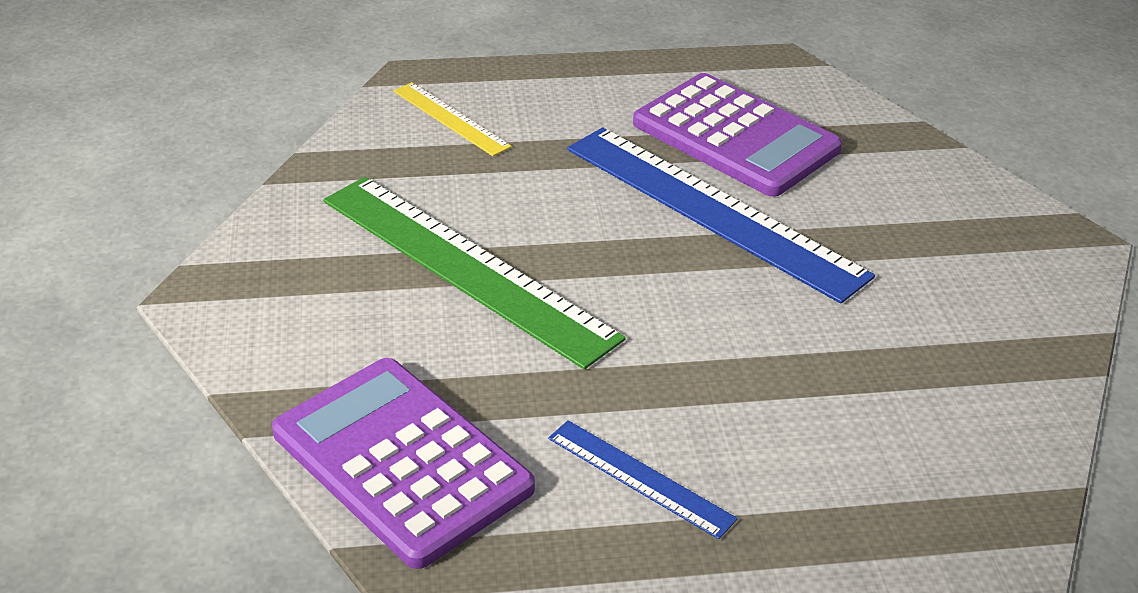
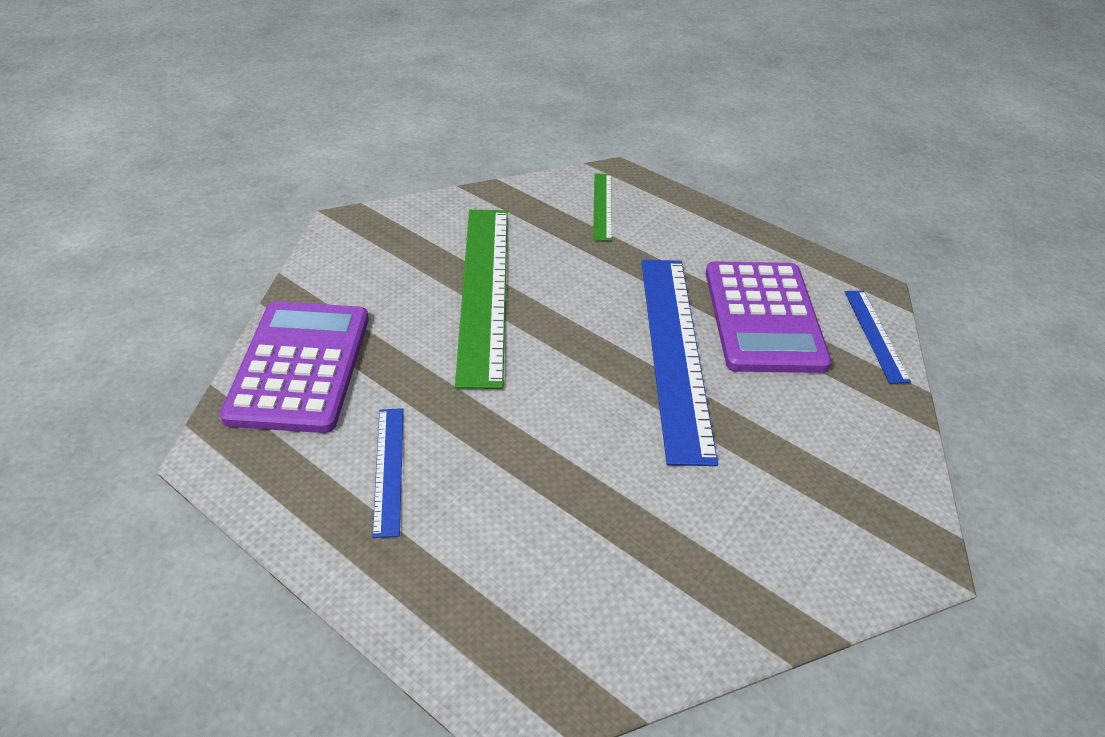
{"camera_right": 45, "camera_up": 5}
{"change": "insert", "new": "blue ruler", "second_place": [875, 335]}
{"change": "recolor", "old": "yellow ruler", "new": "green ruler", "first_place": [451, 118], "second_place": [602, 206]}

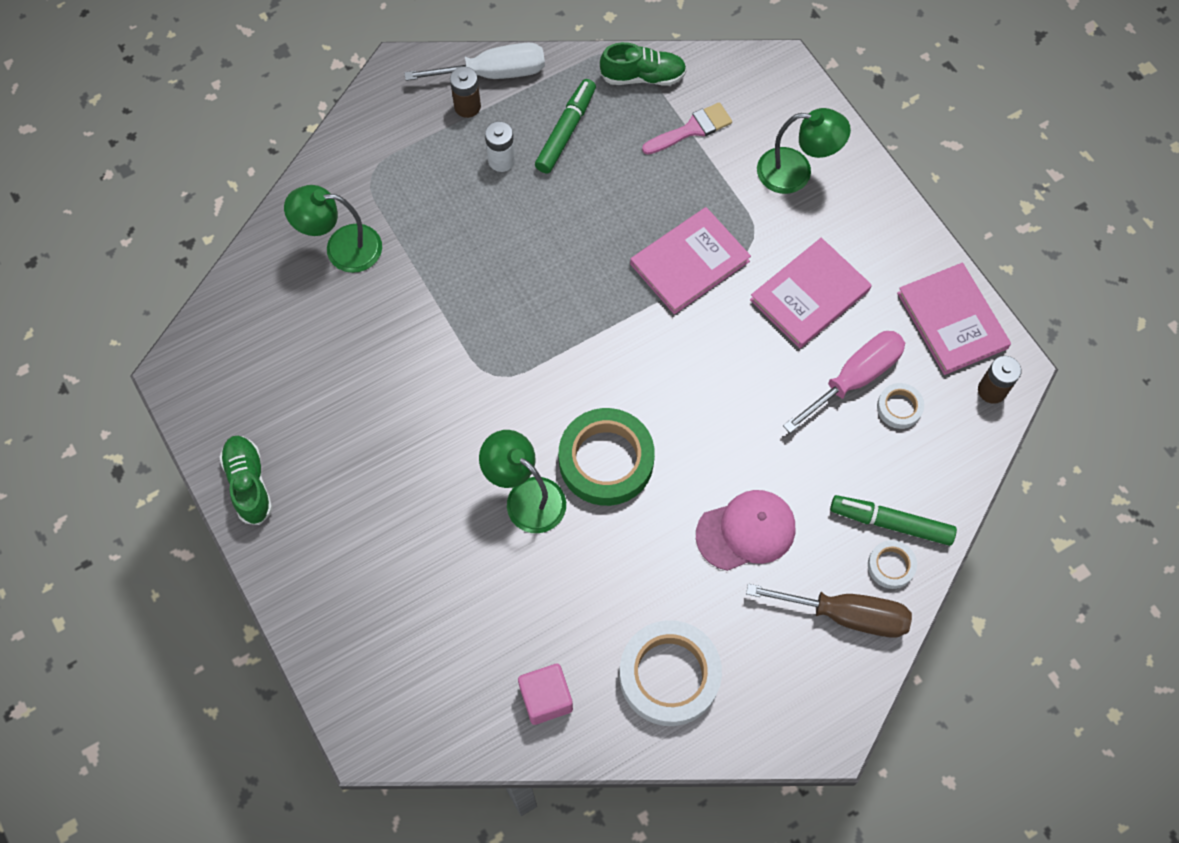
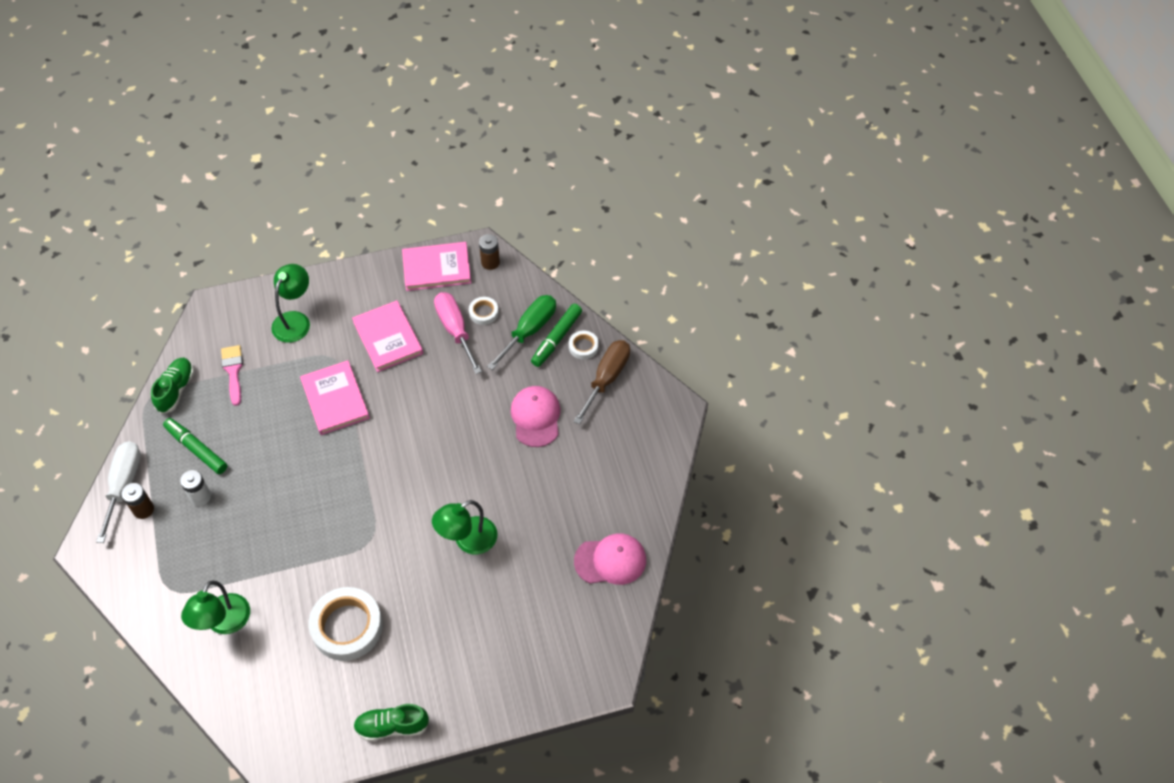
{"camera_right": -75, "camera_up": -10}
{"change": "delete", "old": "green tape", "first_place": [606, 460]}
{"change": "insert", "new": "green screwdriver", "second_place": [529, 330]}
{"change": "move", "old": "white tape", "first_place": [669, 675], "second_place": [347, 626]}
{"change": "replace", "old": "pink cube", "new": "pink cap", "first_place": [546, 698], "second_place": [610, 560]}

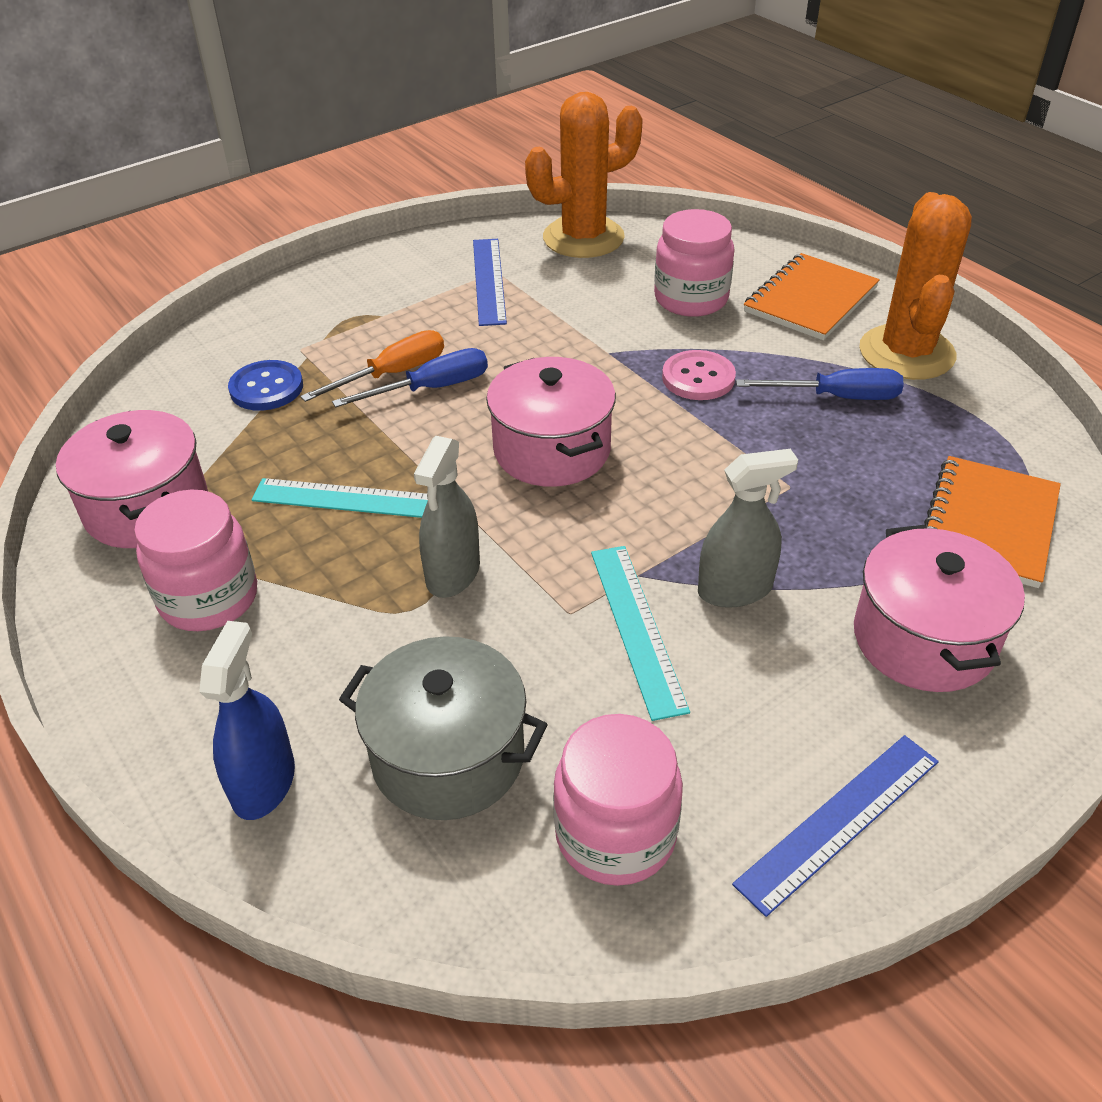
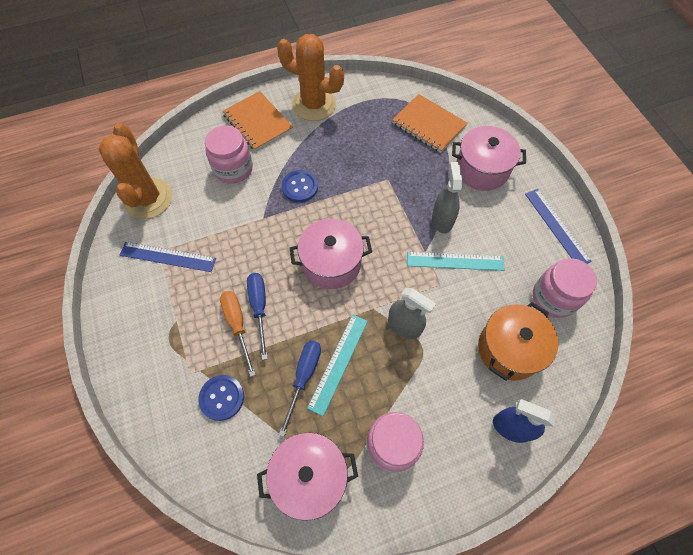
{"camera_right": -75, "camera_up": 20}
{"change": "move", "old": "blue screwdriver", "first_place": [837, 397], "second_place": [304, 377]}
{"change": "recolor", "old": "grey pot", "new": "orange pot", "first_place": [448, 756], "second_place": [509, 349]}
{"change": "recolor", "old": "pink button", "new": "blue button", "first_place": [698, 378], "second_place": [300, 187]}

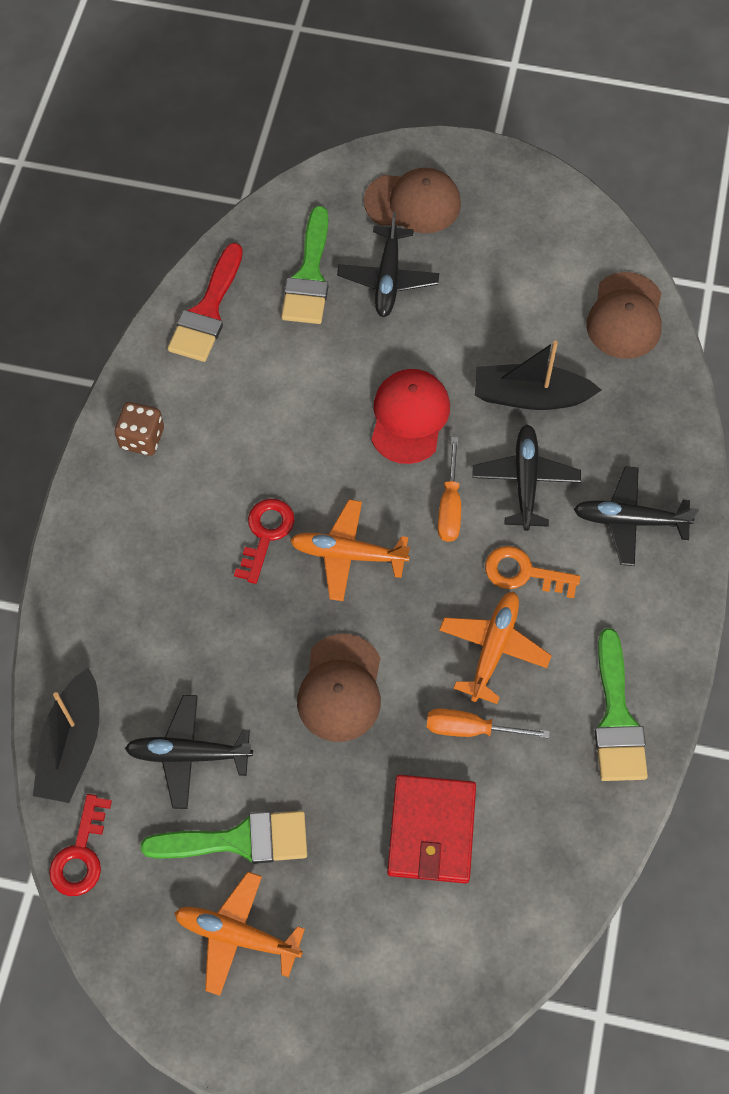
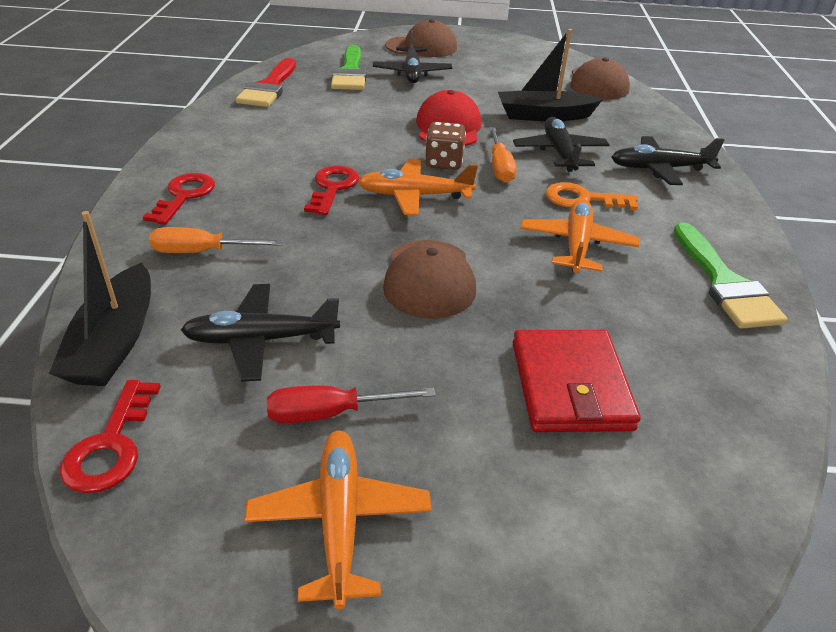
{"camera_right": -10, "camera_up": -25}
{"change": "insert", "new": "red key", "second_place": [184, 196]}
{"change": "move", "old": "brown dice", "first_place": [142, 438], "second_place": [444, 163]}
{"change": "move", "old": "orange screwdriver", "first_place": [471, 729], "second_place": [202, 252]}
{"change": "replace", "old": "green brush", "new": "red screwdriver", "first_place": [239, 840], "second_place": [331, 413]}
{"change": "rotate", "old": "orange plane", "first_place": [237, 935], "second_place": [339, 520], "degrees": 75}

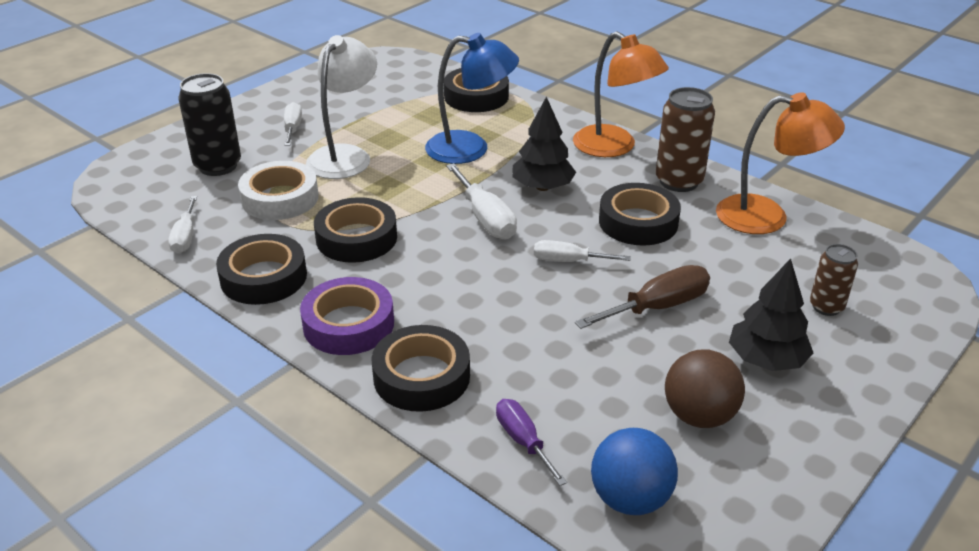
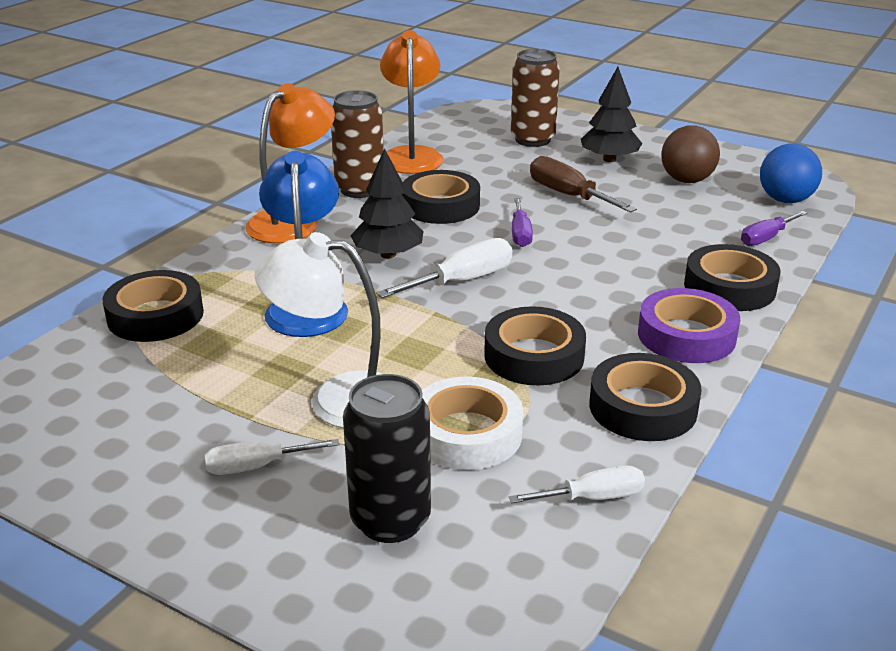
{"camera_right": -100, "camera_up": -5}
{"change": "recolor", "old": "white screwdriver", "new": "purple screwdriver", "first_place": [568, 261], "second_place": [520, 234]}
{"change": "resize", "old": "brown can", "first_place": [826, 307], "second_place": [532, 139], "factor": 1.66}

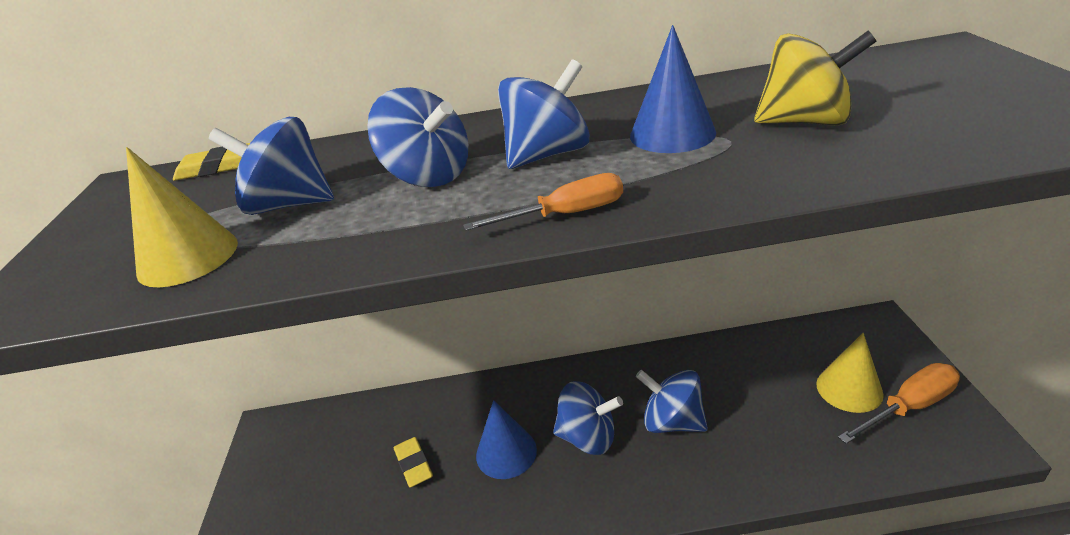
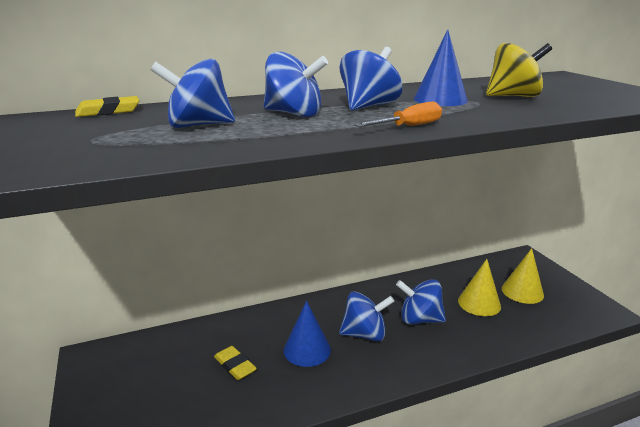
{"camera_right": -20, "camera_up": -10}
{"change": "delete", "old": "orange screwdriver", "first_place": [908, 407]}
{"change": "move", "old": "yellow cone", "first_place": [188, 257], "second_place": [479, 303]}

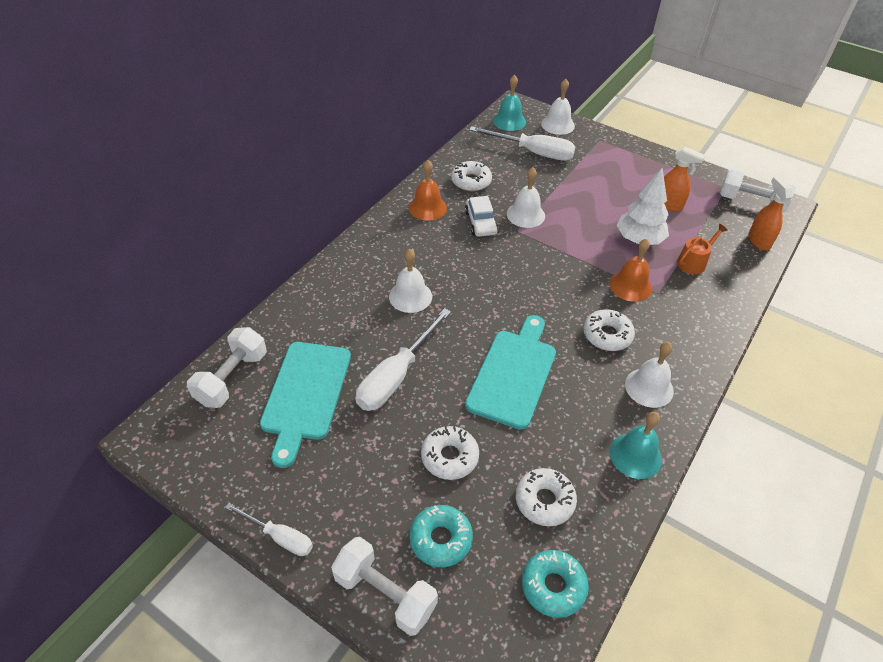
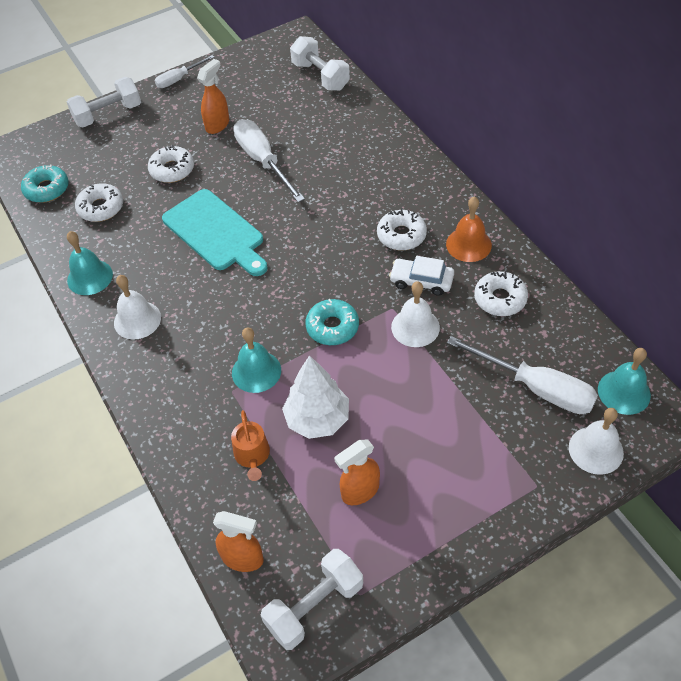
{"camera_right": 120, "camera_up": 5}
{"change": "delete", "old": "turquoise cutting board", "first_place": [306, 394]}
{"change": "delete", "old": "white bell", "first_place": [410, 296]}
{"change": "insert", "new": "orange spray bottle", "second_place": [217, 125]}
{"change": "move", "old": "turquoise donut", "first_place": [440, 539], "second_place": [332, 327]}
{"change": "move", "old": "white donut", "first_place": [607, 335], "second_place": [401, 235]}
{"change": "recolor", "old": "orange bell", "new": "turquoise bell", "first_place": [630, 286], "second_place": [256, 371]}
{"change": "rotate", "old": "white screwdriver", "first_place": [533, 152], "second_place": [536, 388], "degrees": -105}

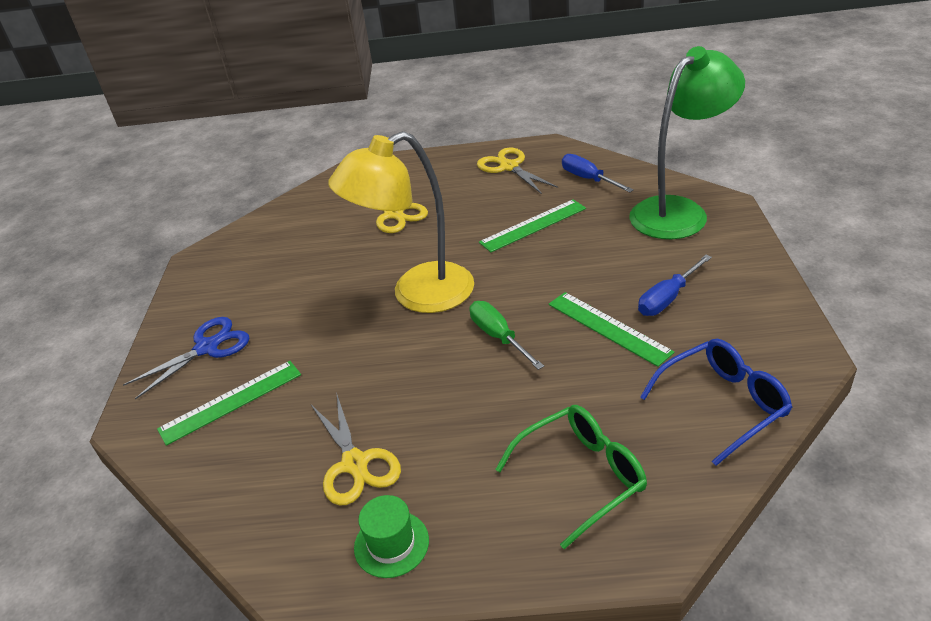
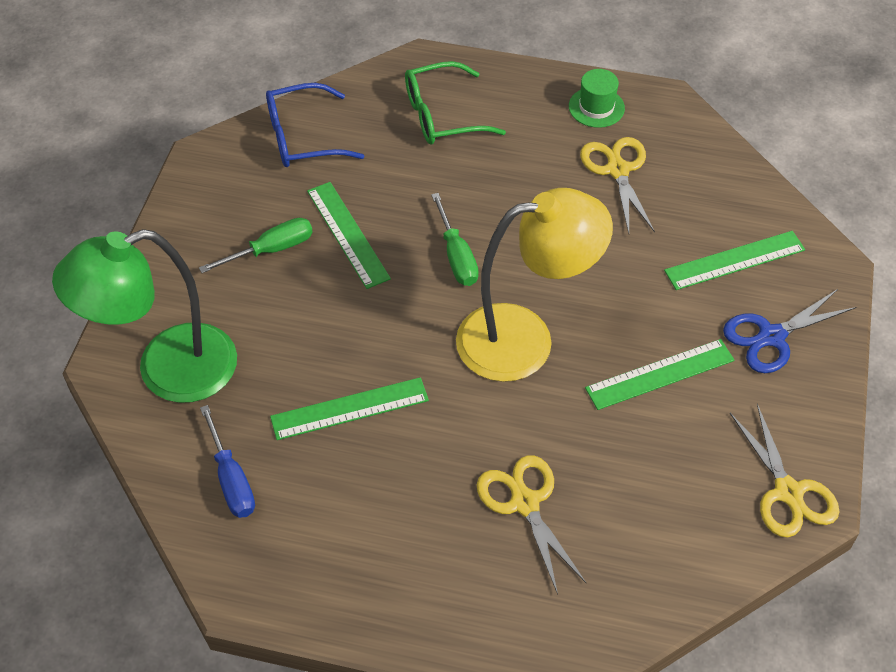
{"camera_right": -170, "camera_up": 15}
{"change": "insert", "new": "green ruler", "second_place": [660, 374]}
{"change": "move", "old": "yellow scissors", "first_place": [509, 167], "second_place": [788, 492]}
{"change": "recolor", "old": "blue screwdriver", "new": "green screwdriver", "first_place": [667, 298], "second_place": [271, 249]}

